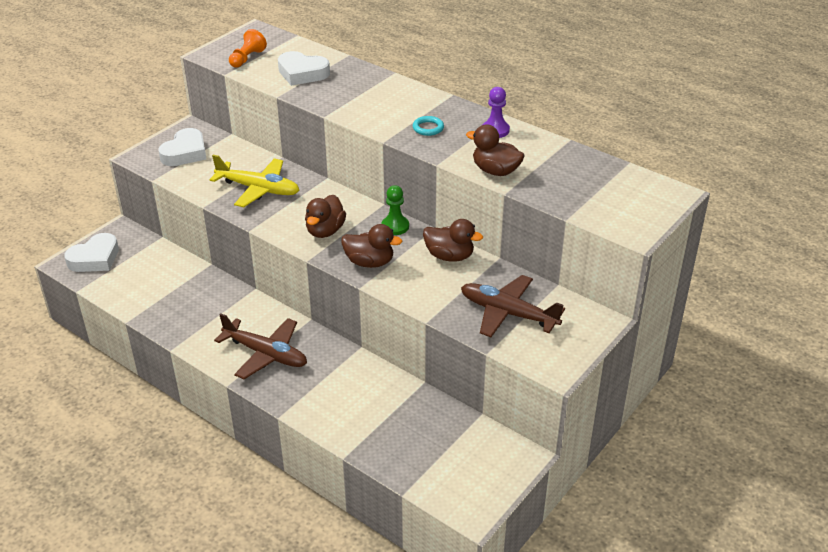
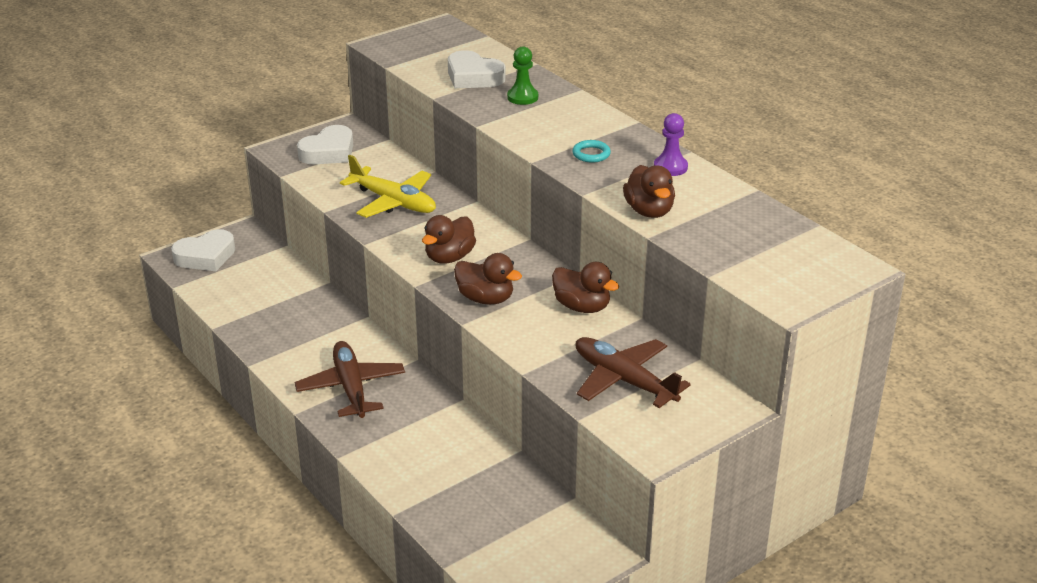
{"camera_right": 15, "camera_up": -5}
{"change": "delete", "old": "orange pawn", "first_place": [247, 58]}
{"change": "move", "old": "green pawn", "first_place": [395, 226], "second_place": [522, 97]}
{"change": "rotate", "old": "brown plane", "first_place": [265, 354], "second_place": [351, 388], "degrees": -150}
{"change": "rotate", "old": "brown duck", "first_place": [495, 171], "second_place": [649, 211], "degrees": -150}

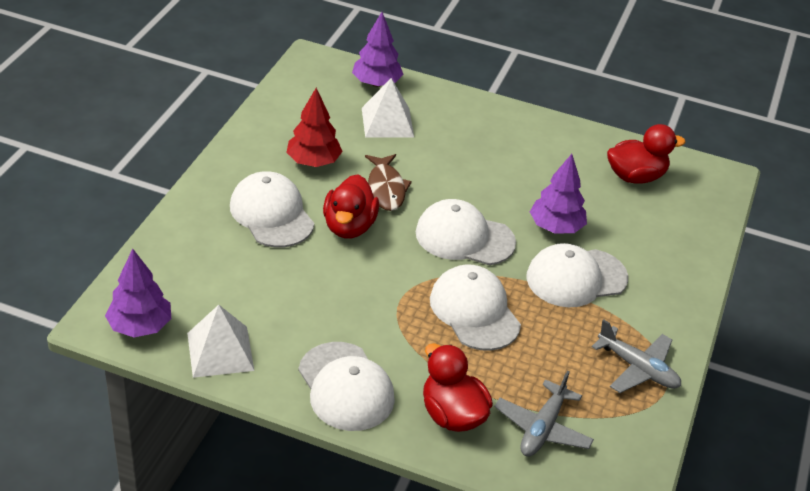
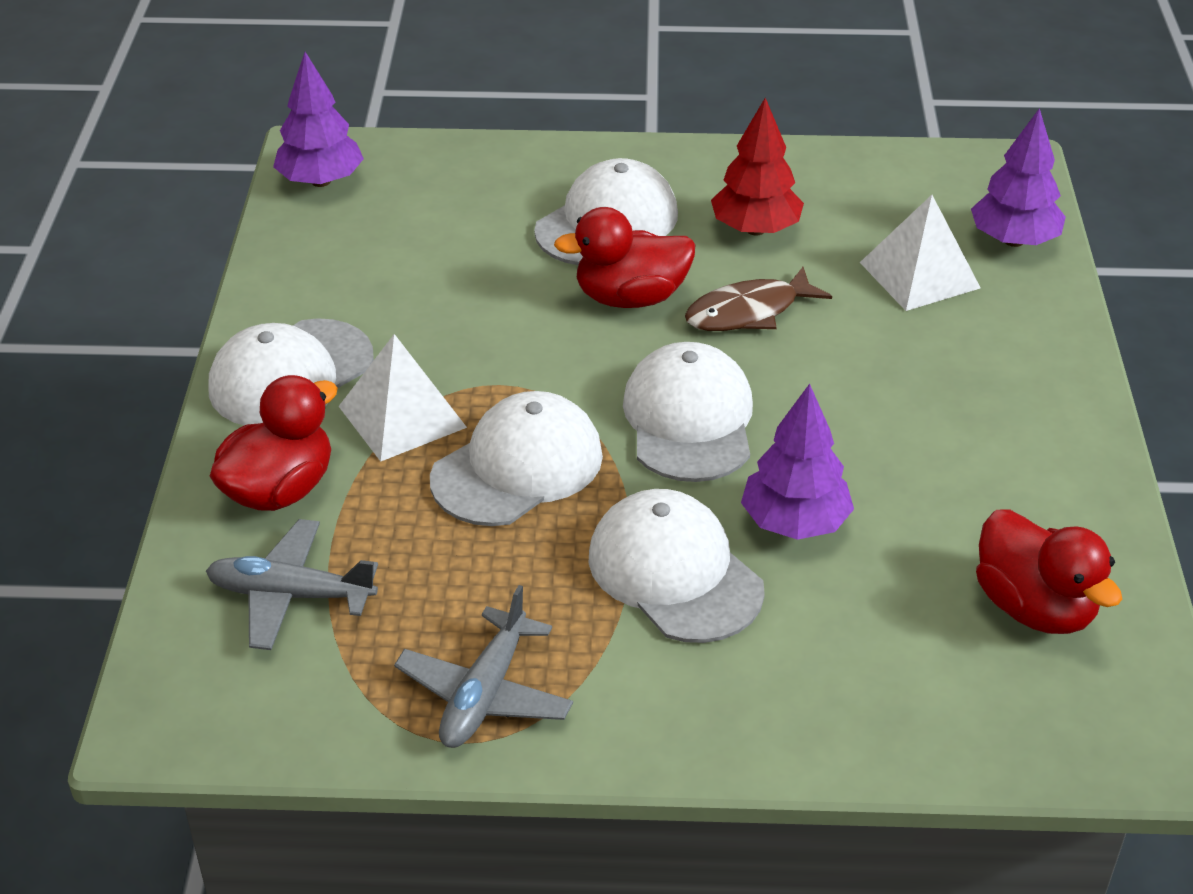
{"camera_right": 75, "camera_up": 0}
{"change": "move", "old": "white pyramid", "first_place": [220, 351], "second_place": [402, 417]}

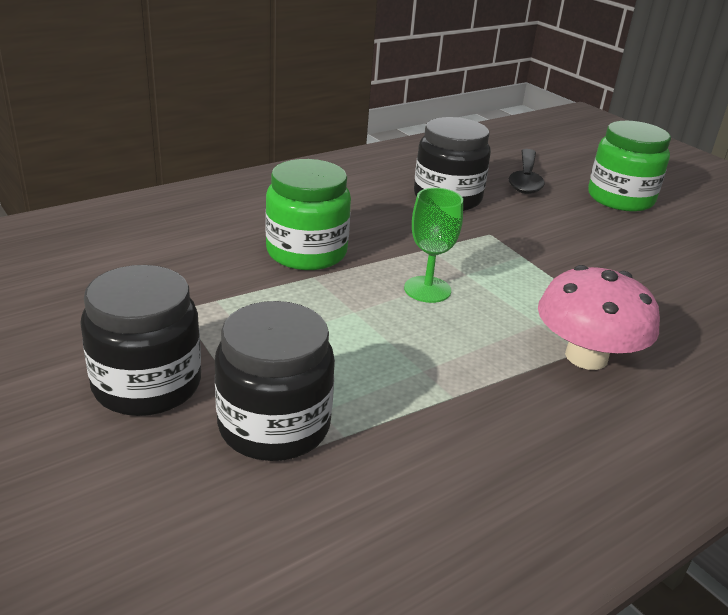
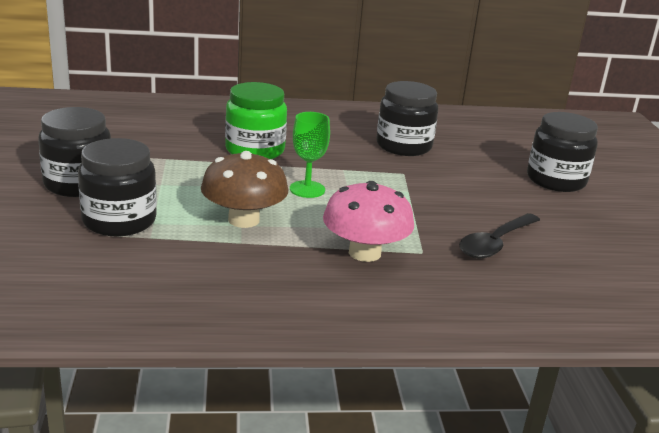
{"camera_right": 30, "camera_up": -5}
{"change": "insert", "new": "brown mushroom", "second_place": [243, 220]}
{"change": "move", "old": "black spoon", "first_place": [525, 179], "second_place": [495, 243]}
{"change": "recolor", "old": "green jar", "new": "black jar", "first_place": [620, 198], "second_place": [556, 180]}

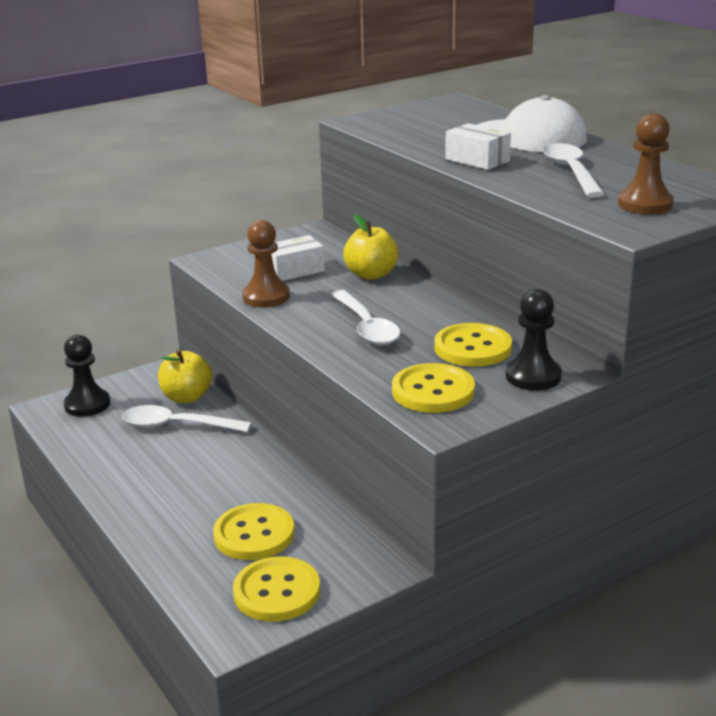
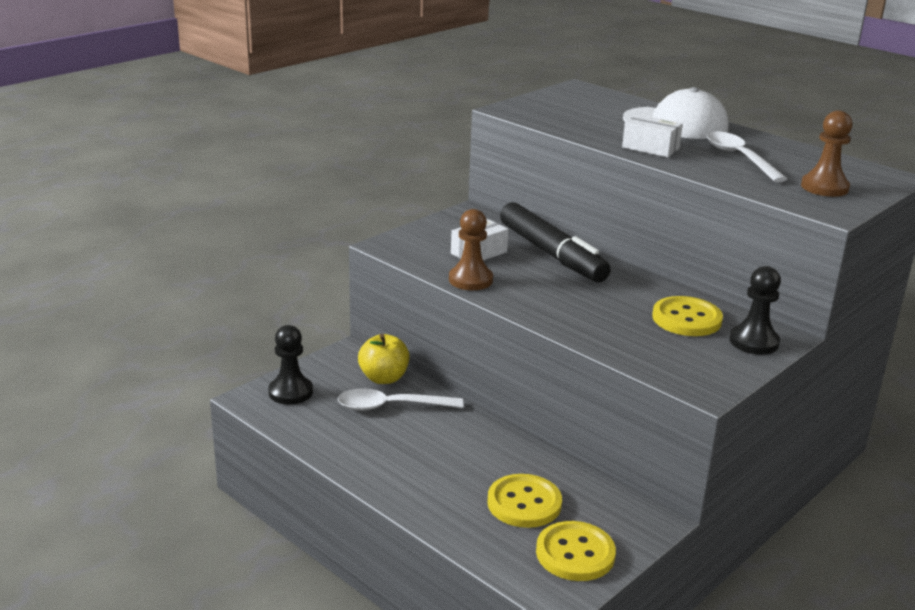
{"camera_right": -15, "camera_up": 0}
{"change": "delete", "old": "white spoon", "first_place": [366, 326]}
{"change": "delete", "old": "yellow button", "first_place": [433, 391]}
{"change": "replace", "old": "yellow apple", "new": "black marker", "first_place": [371, 274], "second_place": [551, 254]}

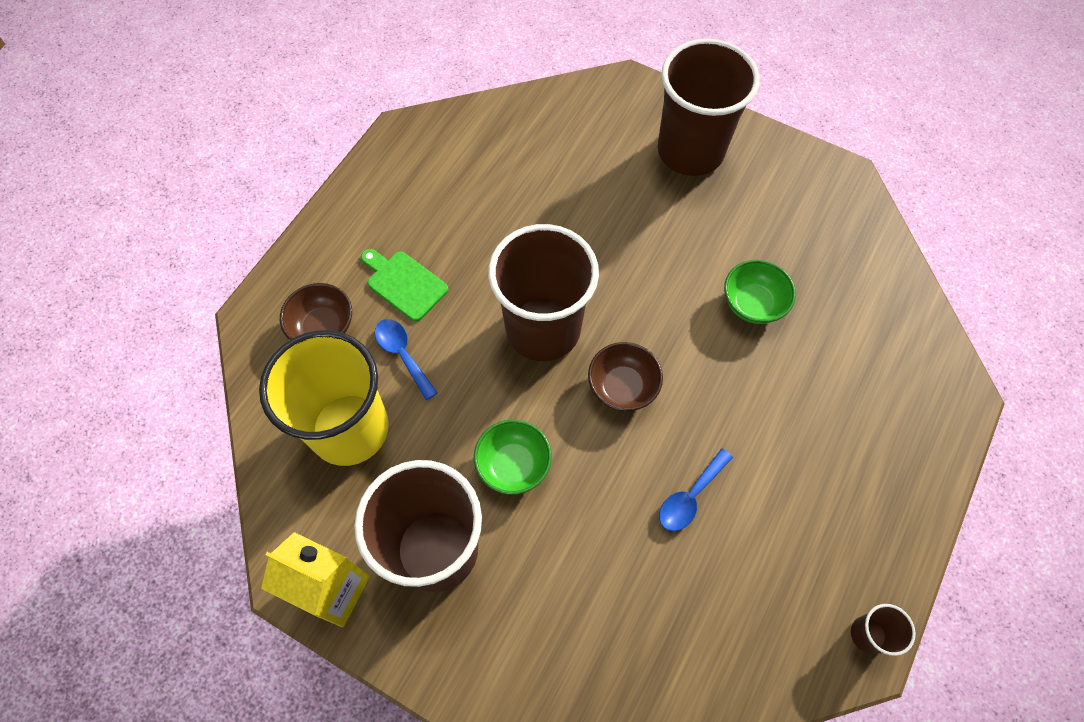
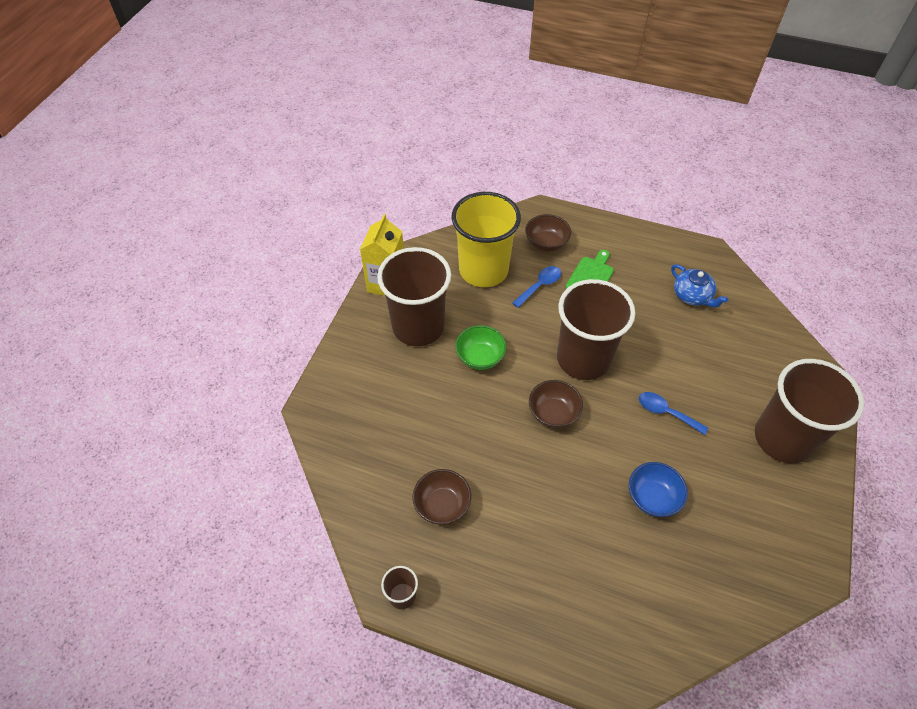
{"camera_right": 80, "camera_up": -10}
{"change": "insert", "new": "brown bowl", "second_place": [442, 505]}
{"change": "insert", "new": "blue teapot", "second_place": [692, 296]}
{"change": "move", "old": "blue spoon", "first_place": [690, 496], "second_place": [666, 412]}
{"change": "recolor", "old": "green bowl", "new": "blue bowl", "first_place": [753, 304], "second_place": [652, 497]}

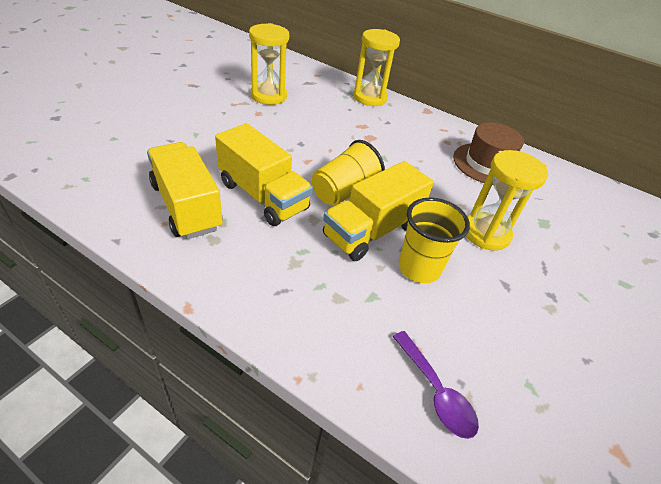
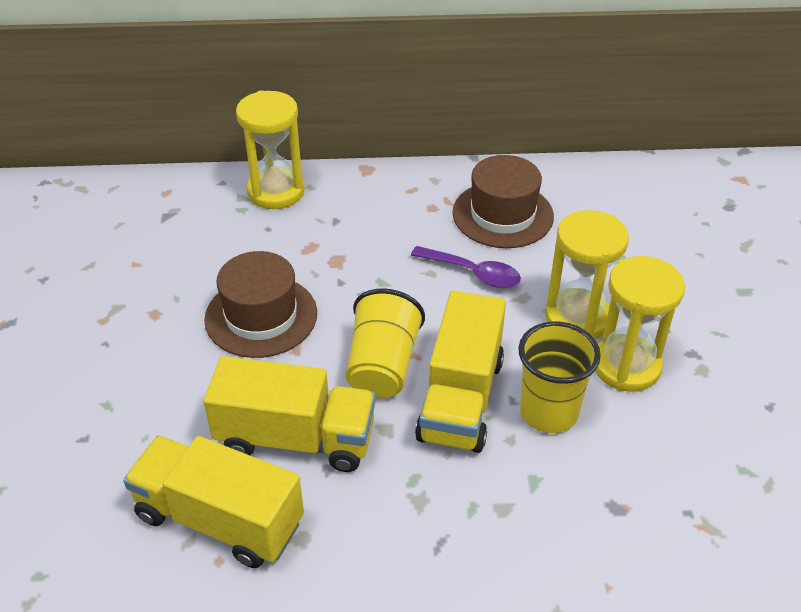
{"camera_right": -30, "camera_up": 0}
{"change": "insert", "new": "brown hat", "second_place": [261, 316]}
{"change": "move", "old": "yellow hourglass", "first_place": [268, 96], "second_place": [626, 366]}
{"change": "move", "old": "purple spoon", "first_place": [436, 392], "second_place": [473, 273]}

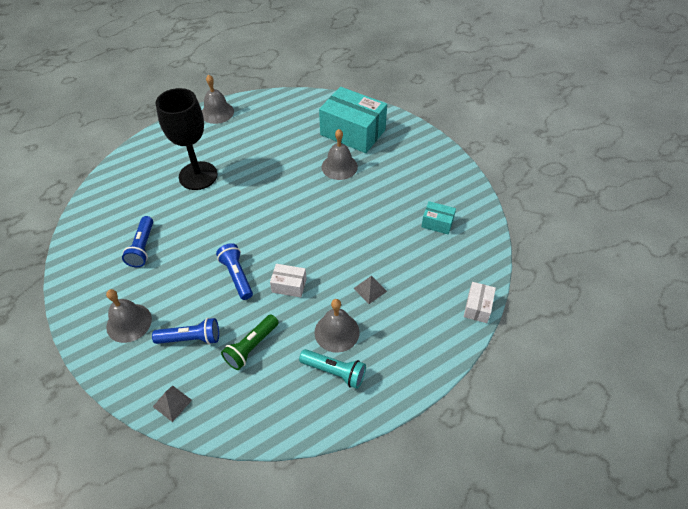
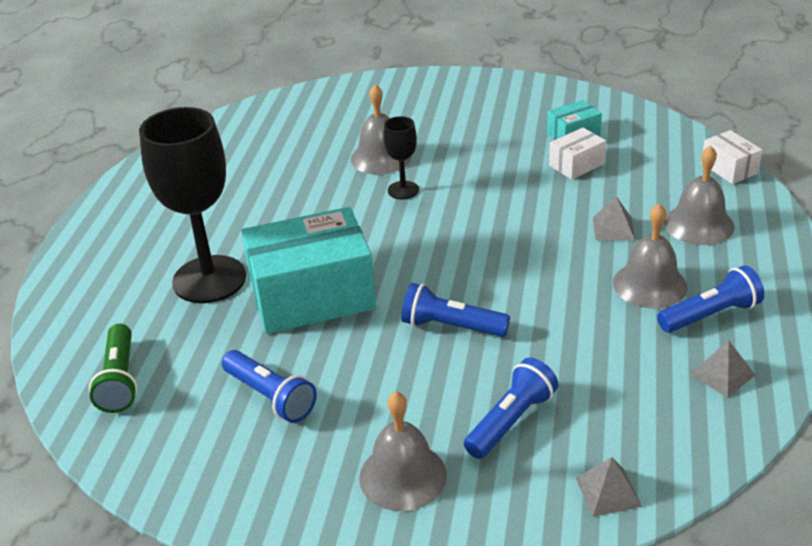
{"camera_right": -45, "camera_up": -15}
{"change": "insert", "new": "black goblet", "second_place": [403, 190]}
{"change": "insert", "new": "grey pyramid", "second_place": [722, 374]}
{"change": "move", "old": "grey bell", "first_place": [217, 112], "second_place": [699, 224]}
{"change": "move", "old": "green flashlight", "first_place": [251, 347], "second_place": [119, 380]}
{"change": "move", "old": "white box", "first_place": [289, 285], "second_place": [576, 165]}
{"change": "move", "old": "turquoise box", "first_place": [353, 132], "second_place": [312, 296]}
{"change": "recolor", "old": "turquoise flashlight", "new": "blue flashlight", "first_place": [334, 372], "second_place": [710, 315]}

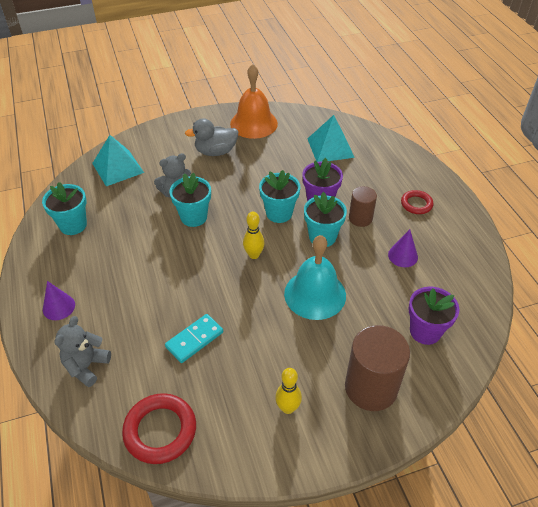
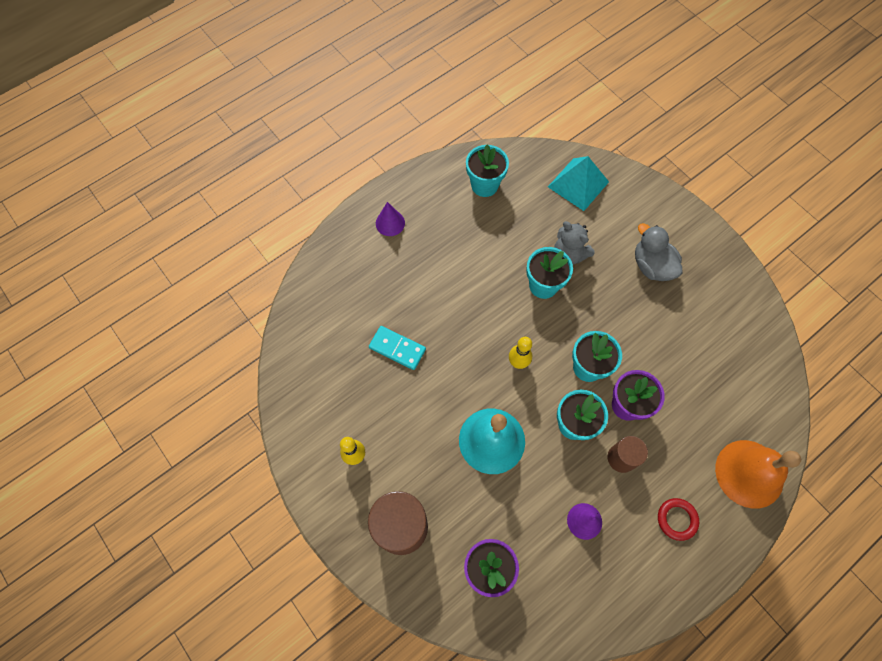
{"camera_right": 70, "camera_up": 20}
{"change": "delete", "old": "grey teddy bear", "first_place": [86, 366]}
{"change": "delete", "old": "red ring", "first_place": [160, 430]}
{"change": "delete", "old": "turquoise pyramid", "first_place": [330, 147]}
{"change": "move", "old": "orange bell", "first_place": [254, 123], "second_place": [749, 473]}

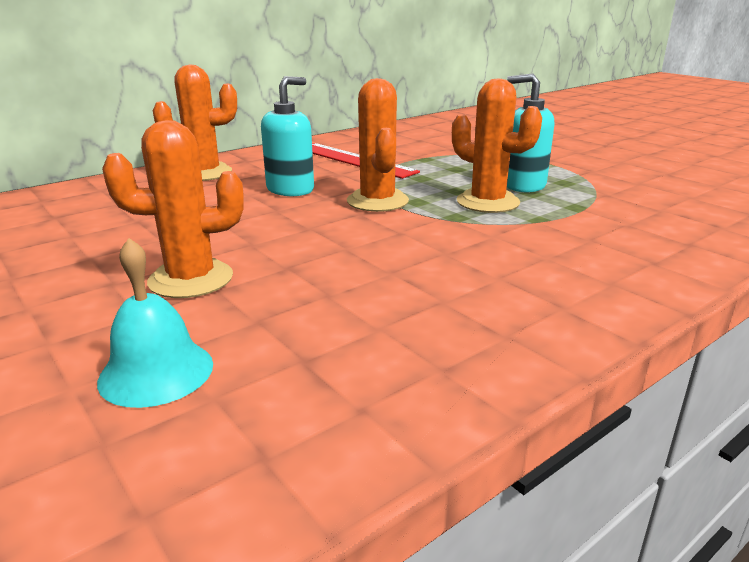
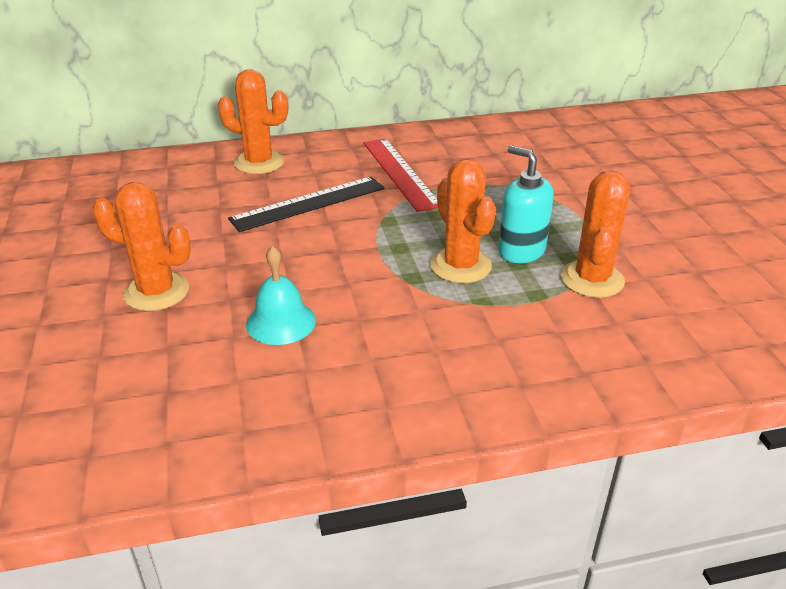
{"camera_right": 25, "camera_up": 10}
{"change": "move", "old": "turquoise bell", "first_place": [156, 372], "second_place": [281, 322]}
{"change": "move", "old": "orange cactus", "first_place": [377, 201], "second_place": [592, 279]}
{"change": "replace", "old": "turquoise soap dispenser", "new": "black ruler", "first_place": [290, 189], "second_place": [309, 203]}

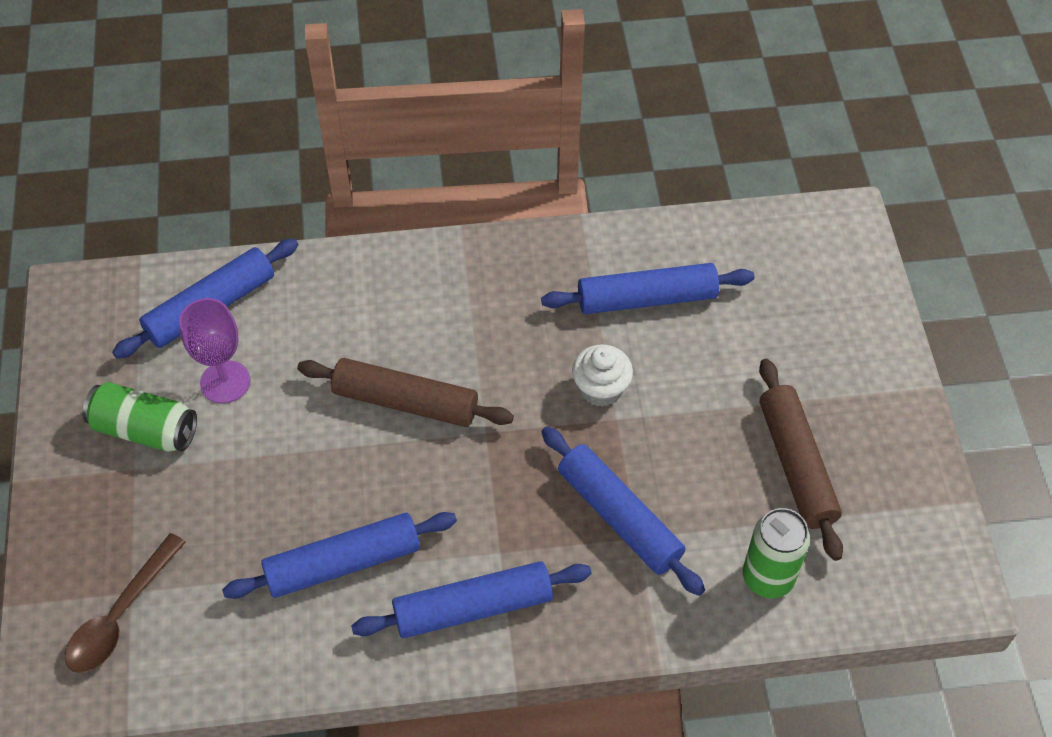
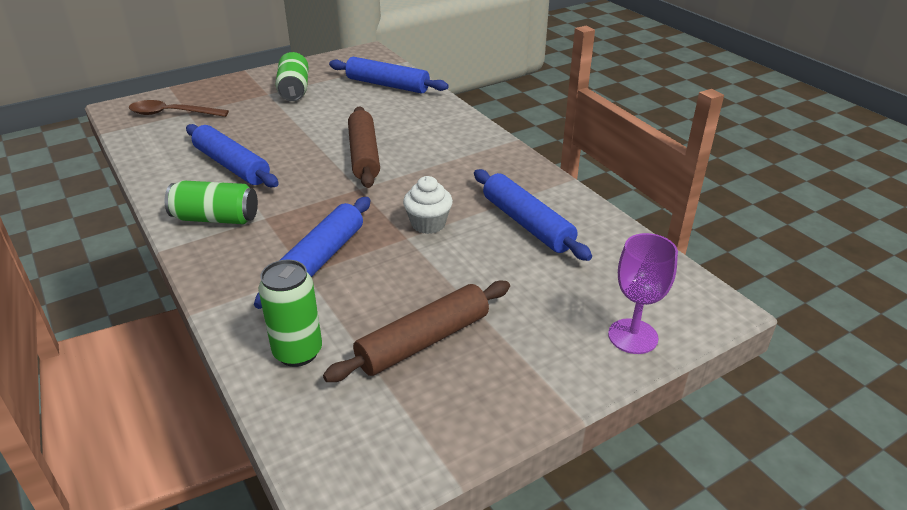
{"camera_right": 65, "camera_up": -20}
{"change": "move", "old": "purple goblet", "first_place": [225, 382], "second_place": [633, 336]}
{"change": "replace", "old": "blue rolling pin", "new": "green can", "first_place": [473, 607], "second_place": [216, 218]}

